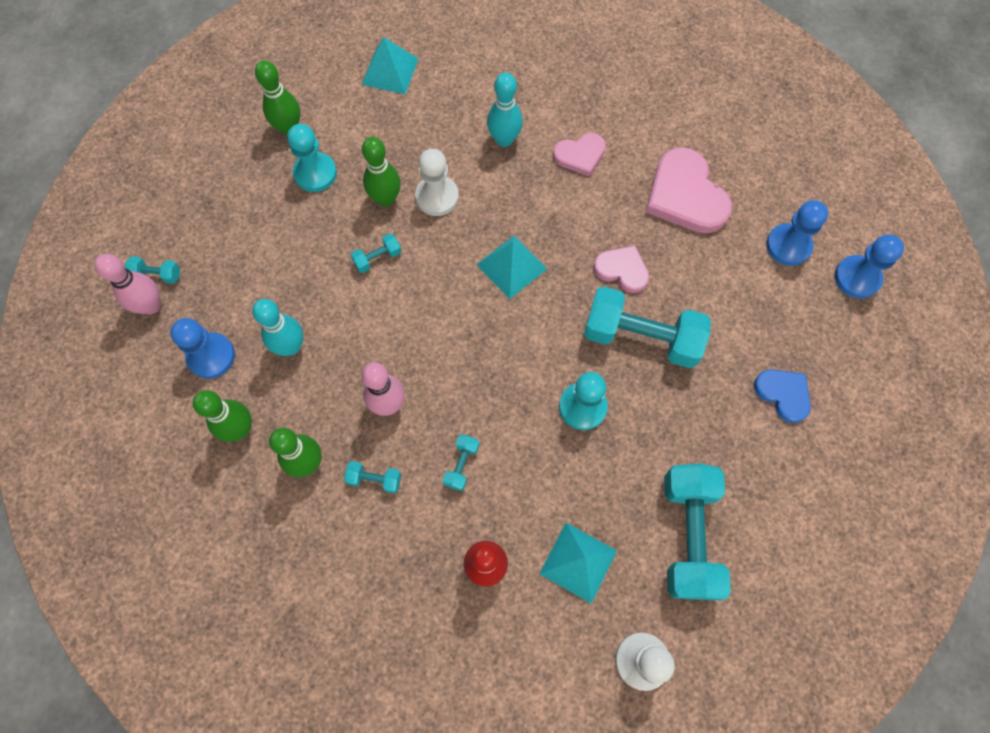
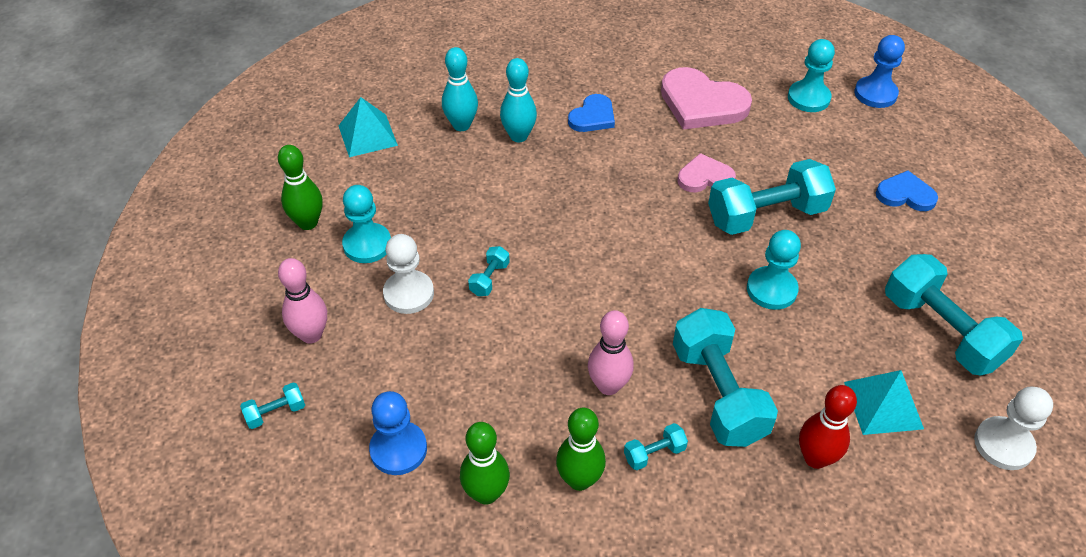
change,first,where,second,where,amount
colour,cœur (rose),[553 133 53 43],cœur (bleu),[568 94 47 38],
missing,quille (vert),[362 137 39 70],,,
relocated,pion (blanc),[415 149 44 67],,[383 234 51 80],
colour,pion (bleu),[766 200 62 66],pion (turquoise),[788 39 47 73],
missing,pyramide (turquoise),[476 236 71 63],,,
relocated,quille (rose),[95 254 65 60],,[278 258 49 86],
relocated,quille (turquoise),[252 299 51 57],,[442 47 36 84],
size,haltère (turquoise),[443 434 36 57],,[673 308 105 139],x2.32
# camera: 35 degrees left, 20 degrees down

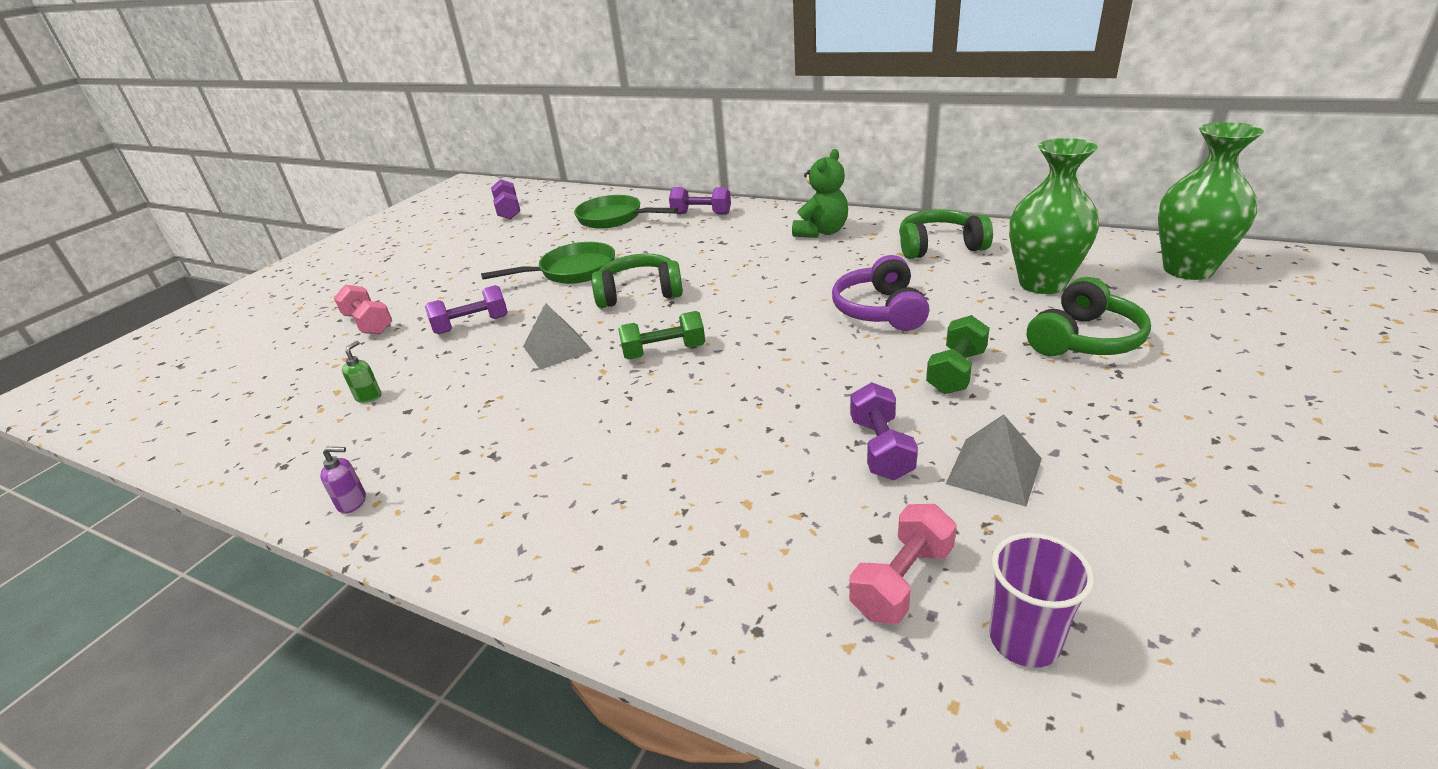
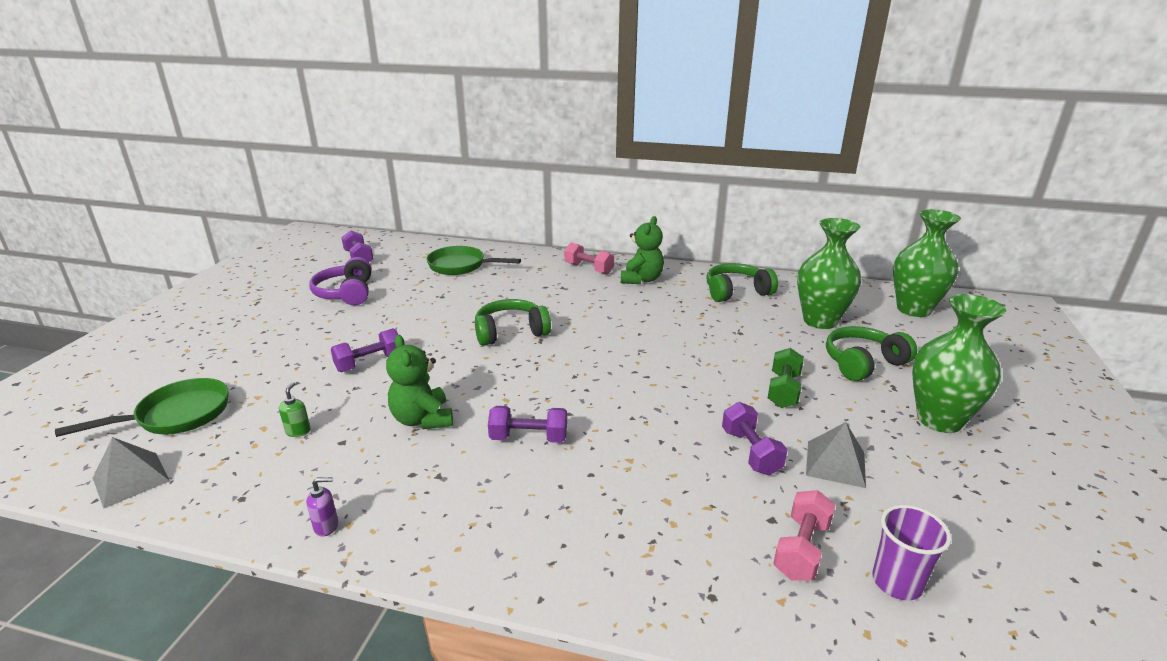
change,first,where,second,where,amount
relocated,haltère (violet),[669 187 62 28],,[488 406 79 37],
relocated,poêle (vert),[481 242 134 42],,[55 378 174 59],
relocated,casque audio (violet),[832 255 97 76],,[310 257 62 48],
spun,casque audio (vert),[1027 277 124 79],,[826 326 91 55],150 degrees counterclockwise
relocated,haltère (rose),[334 285 58 49],,[564 242 50 33],
relocated,pyramide (gris),[523 303 70 67],,[93 437 77 71],
missing,haltère (vert),[618 311 87 49],,,
appeared,,,vase (vert),[912 294 94 139],
appeared,,,ours en peluche (vert),[386 335 67 94],
# camera: 15 degrees left, 5 degrees down

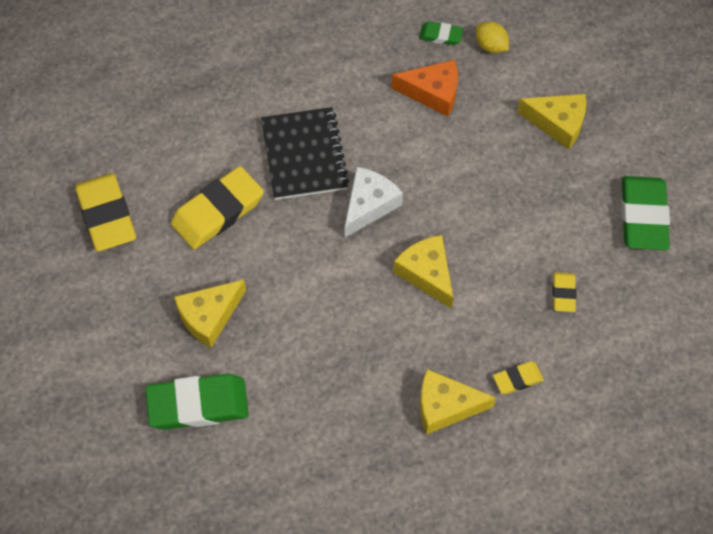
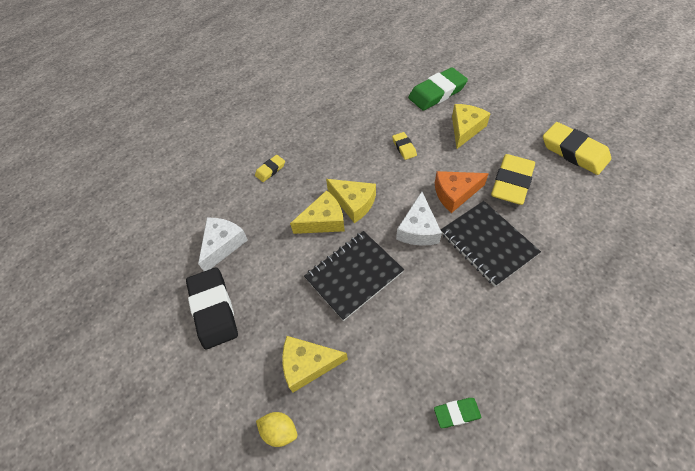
change,first,where,second,where,amount
relocated,citron (jaune),[476 22 33 31],,[256 412 41 35],
relocated,fromage (orange),[392 60 66 56],,[435 171 54 42],
colour,gomme (vert),[621 176 49 74],gomme (noir),[186 267 52 82],
relocated,gomme (jaune),[553 272 24 40],,[392 132 25 28],
relocated,fromage (jaune),[420 369 76 66],,[290 190 55 44],
appeared,,,fromage (blanc),[198 218 50 53],
appeared,,,carnet (noir),[304 231 100 90],
# camera: 160 degrees right, 5 degrees down

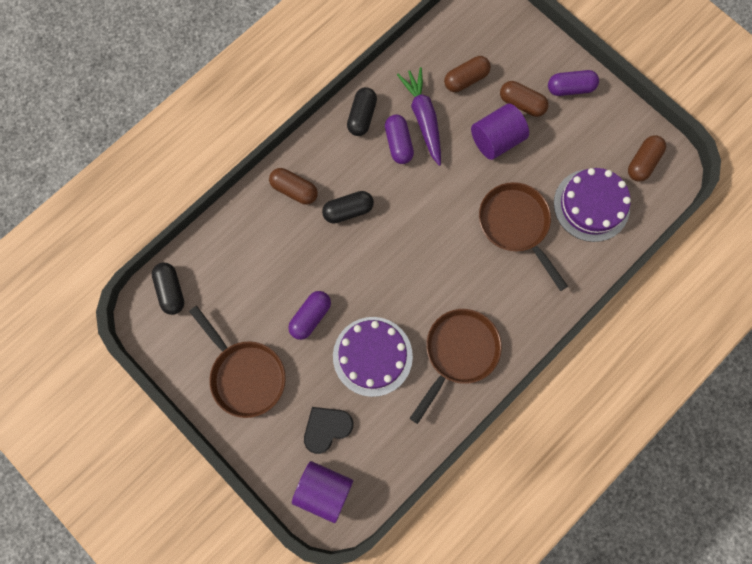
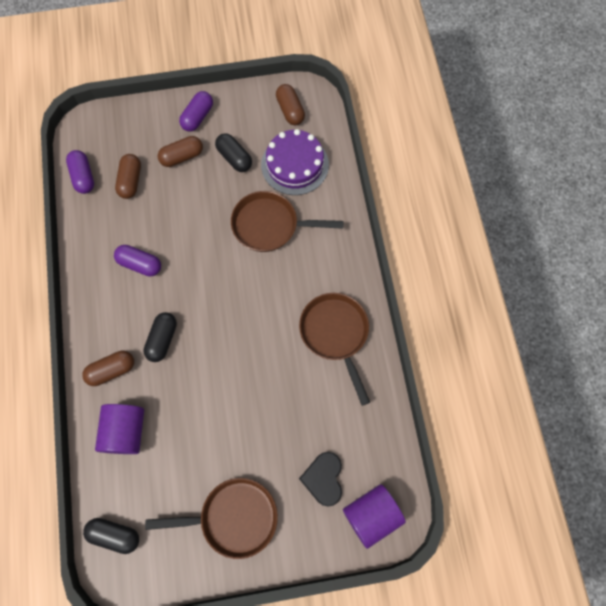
change,first,where,second,where,amount
missing,carotte (violet),[397 67 44 99],,,
relocated,gélule (noir),[347 87 30 49],,[215 133 37 39],
relocated,cylindre (violet),[471 103 58 57],,[95 404 49 50],
relocated,gélule (violet),[288 291 43 49],,[66 150 28 44],
missing,gâteau (violet),[333 317 80 80],,,
# camera: 55 degrees left, 5 degrees down

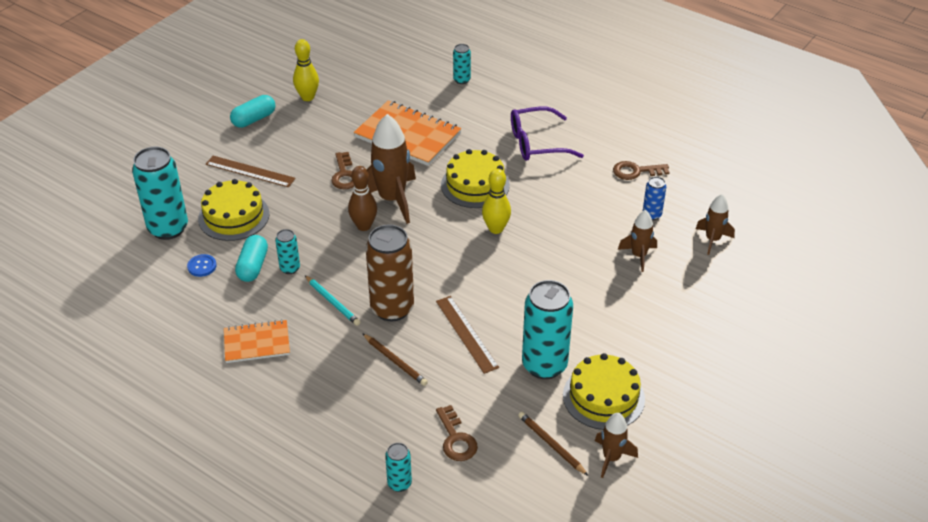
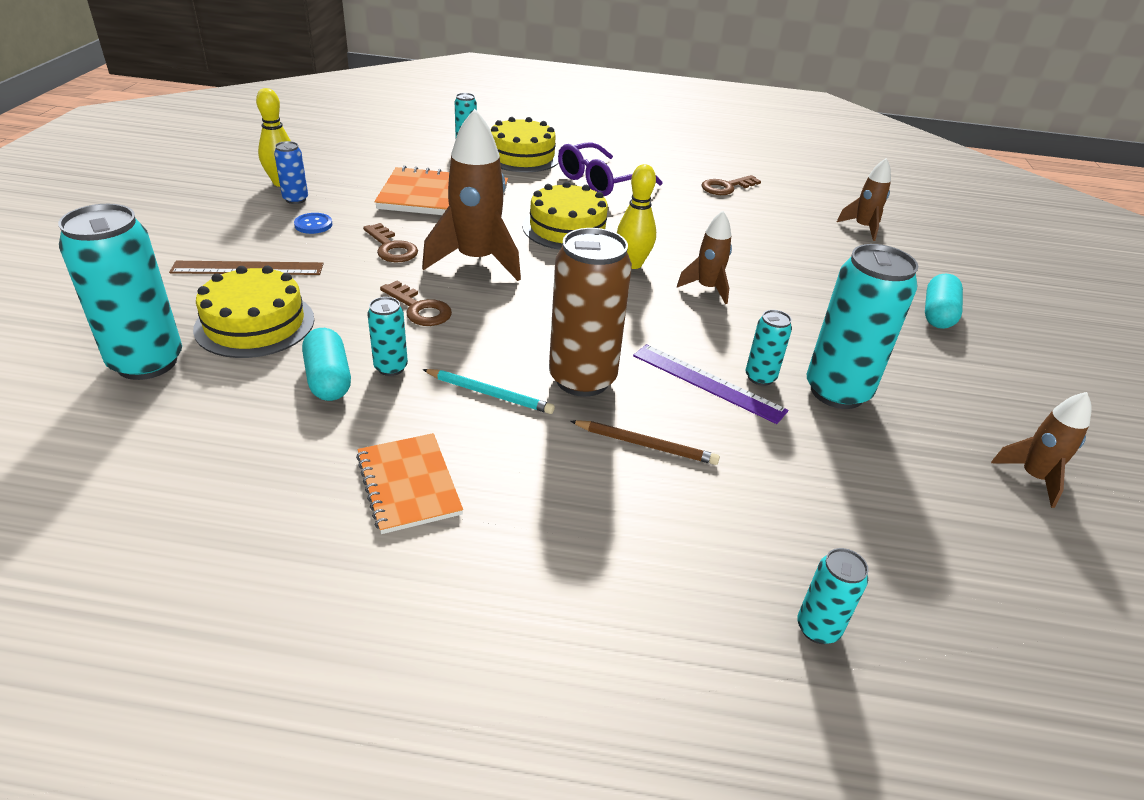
change,first,where,second,where,amount
relocated,gélule (turquoise),[230 95 46 33],,[925 274 38 55],
missing,quille (marron),[348 166 29 65],,,
relocated,canette (bleu),[643 176 23 44],,[274 141 34 63],
relocated,fusée (marron),[618 210 39 62],,[677 211 55 93],
relocated,bouton (bleu),[187 254 30 23],,[294 213 38 21],
colour,règle (marron),[436 296 63 78],règle (violet),[633 344 156 80],
spun,carnet (orange),[224 319 66 44],,[356 433 107 101],75 degrees counterclockwise
relocated,gâteau (jaune),[563 353 82 77],,[490 117 69 55],
relocated,clé (marron),[436 405 42 56],,[380 281 72 45],
missing,crayon (marron),[518 412 70 64],,,
appeared,,,canette (turquoise),[746 310 46 76],
# camera: 30 degrees left, 5 degrees down

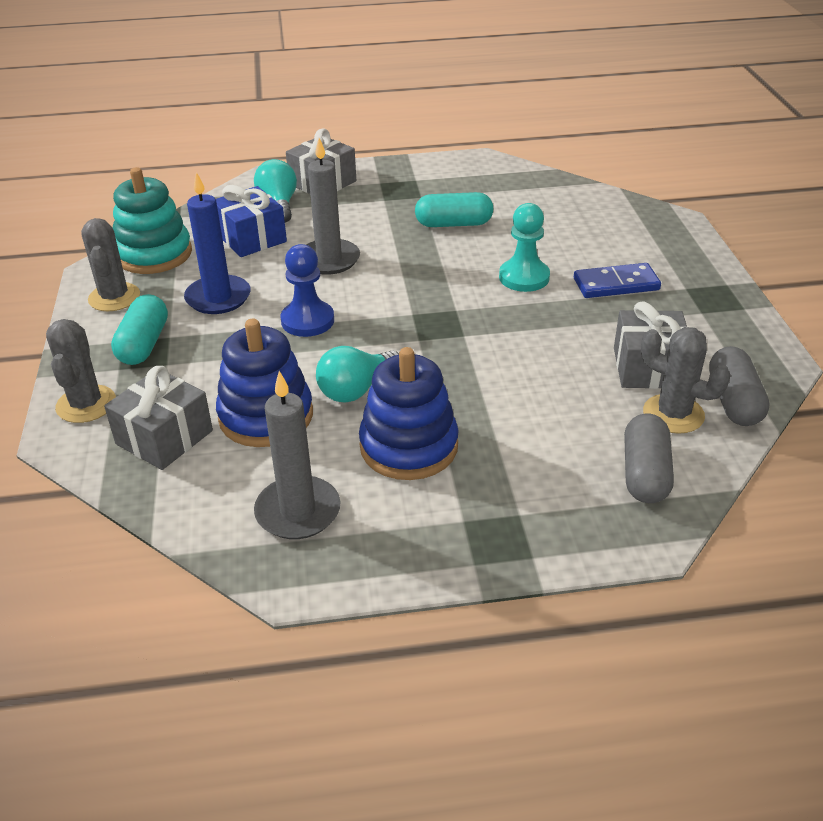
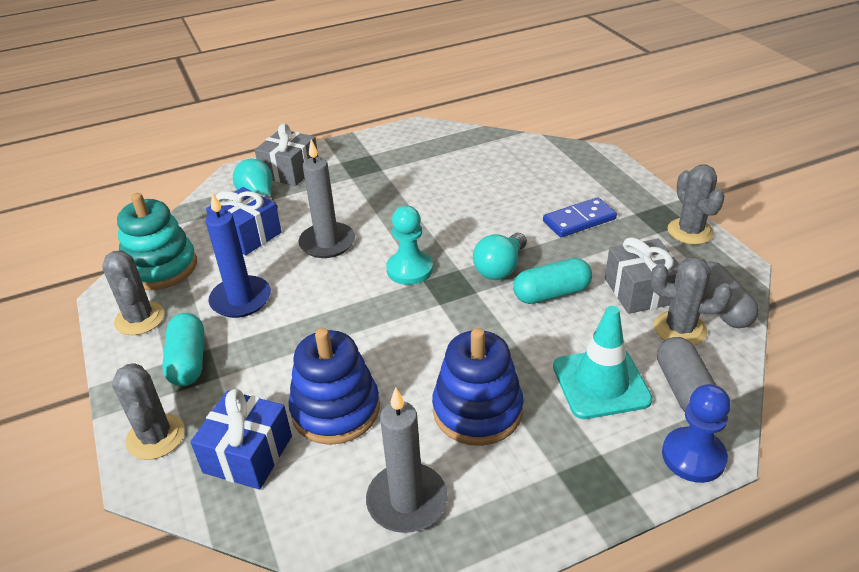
change,first,where,second,where,amount
relocated,gélule (turquoise),[415 192 78 35],,[513 258 79 46],
relocated,pion (turquoise),[499 203 51 89],,[386 206 47 79],
relocated,pion (bleu),[281 244 53 93],,[662 384 69 99],
relocated,ampoule (turquoise),[316 346 83 57],,[473 233 54 47],
colour,cadeau (gris),[104 366 109 104],cadeau (bleu),[190 389 102 100],
appeared,,,cactus (gris),[668 164 57 81],
appeared,,,cône de chantier (turquoise),[553 306 100 113],
# camera: 15 degrees left, 0 degrees up

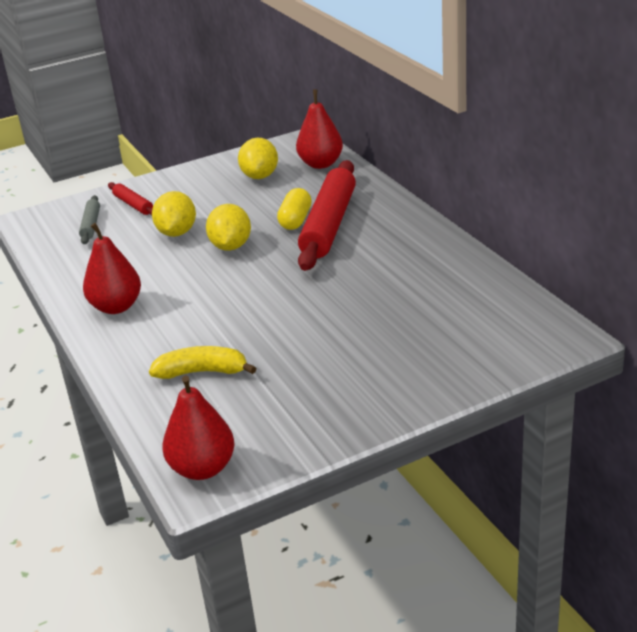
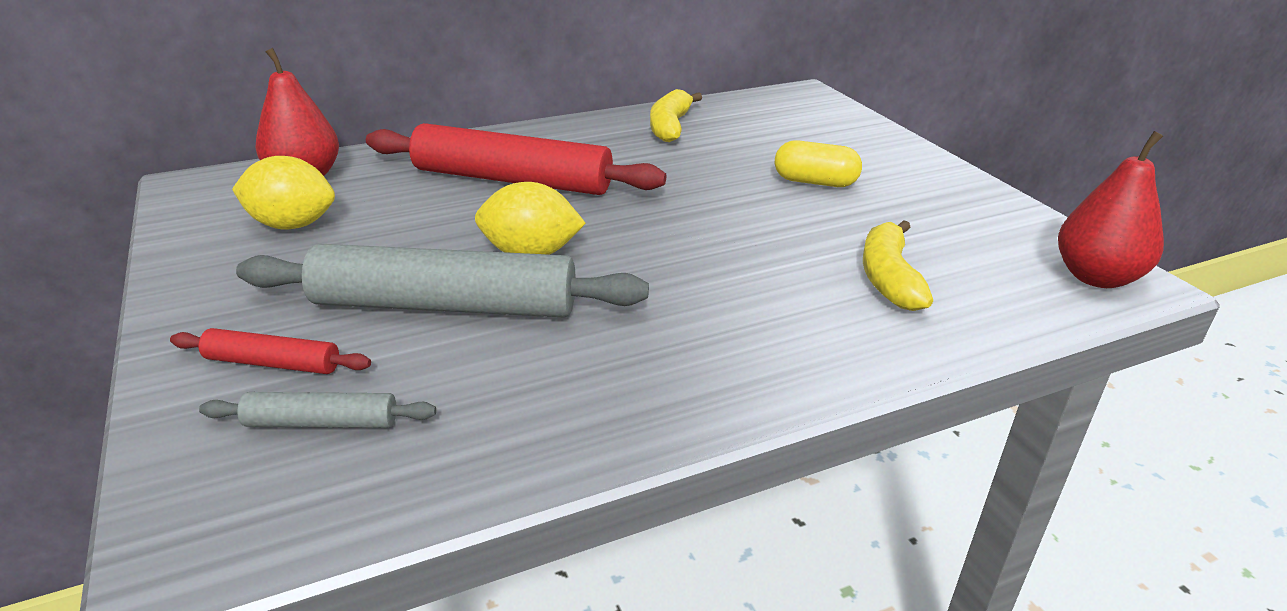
change,first,where,second,where,amount
spun,rouleau à pâtisserie (rouge),[108 182 45 33],,[170 328 201 46],45 degrees clockwise
relocated,gélule (jaune),[277 188 35 42],,[775 140 87 47],
exchanged,citron (jaune),[152 191 44 46],rouleau à pâtisserie (gris),[236 244 413 74],
missing,poire (rouge),[83 223 58 91],,,
appeared,,,banane (jaune),[650 89 52 53],
# camera: 90 degrees left, 0 degrees up

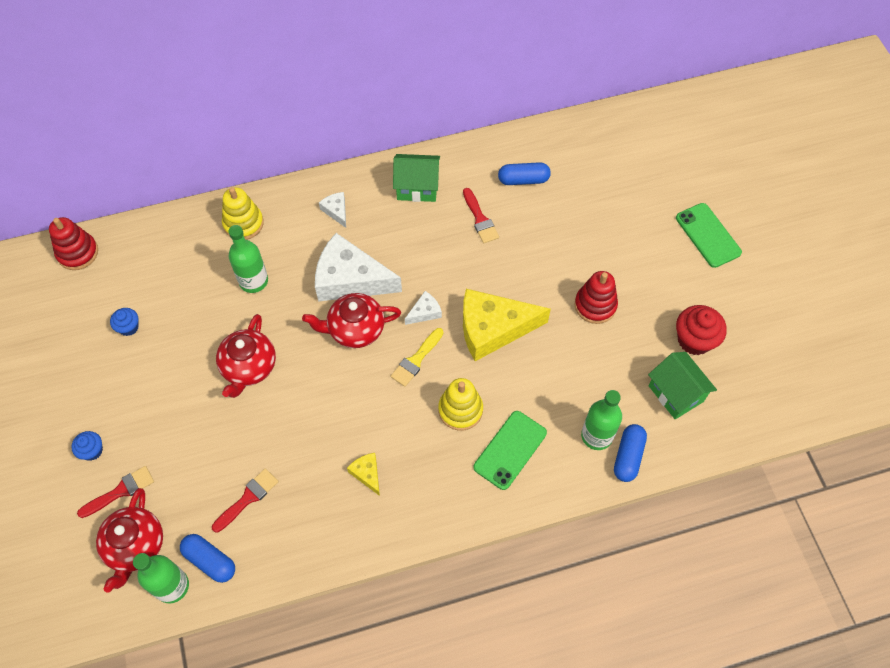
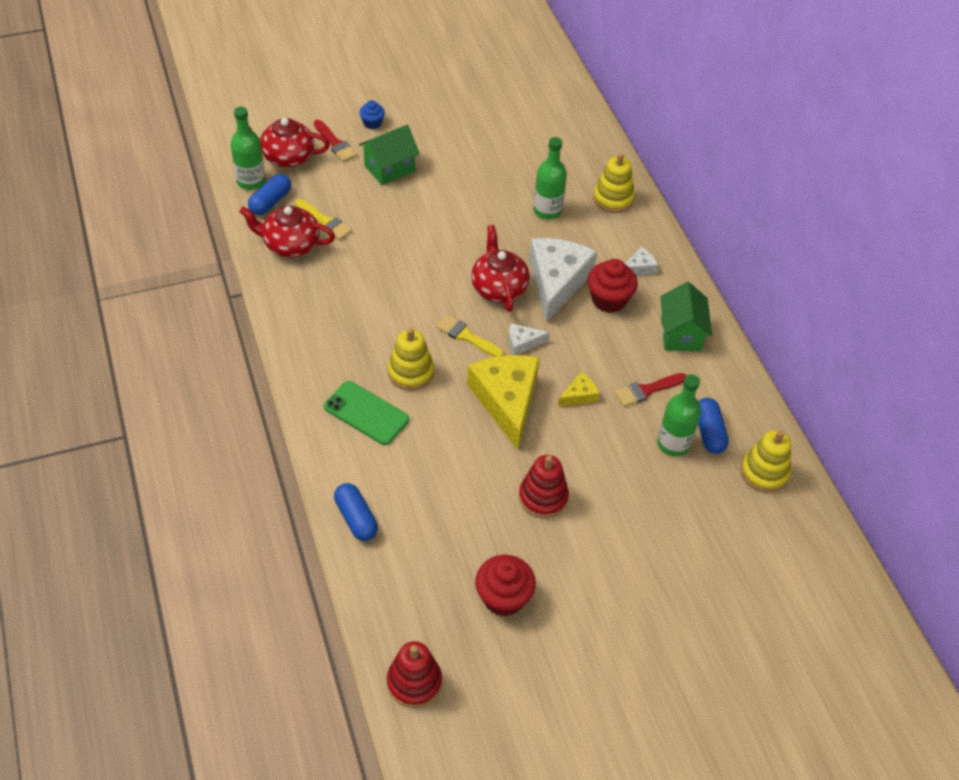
change,first,where,second,where,amount
missing,téléphone (vert),[676 203 66 65],,,
relocated,jouet à empiler (rouge),[49 217 49 53],,[387 641 55 67],
spun,fromage (blanc),[405 291 37 34],,[509 323 40 32],120 degrees clockwise
missing,muffin (bleu),[110 308 29 28],,,
relocated,théière (rouge),[216 314 60 84],,[239 206 96 51],
relocated,maison (vert),[648 352 69 67],,[359 125 61 60],
relocated,bouteille (vert),[581 390 41 60],,[657 374 44 83],
spun,gélule (bleu),[614 424 33 58],,[334 483 44 58],45 degrees clockwise
relocated,fromage (jaune),[347 453 33 43],,[558 372 41 34],
colour,pinceau (rouge),[212 468 67 65],pinceau (jaune),[295 199 57 41],
appeared,,,muffin (rouge),[587 259 51 54],
appeared,,,jouet à empiler (jaune),[741 430 50 63],
# camera: 85 degrees right, 10 degrees down

